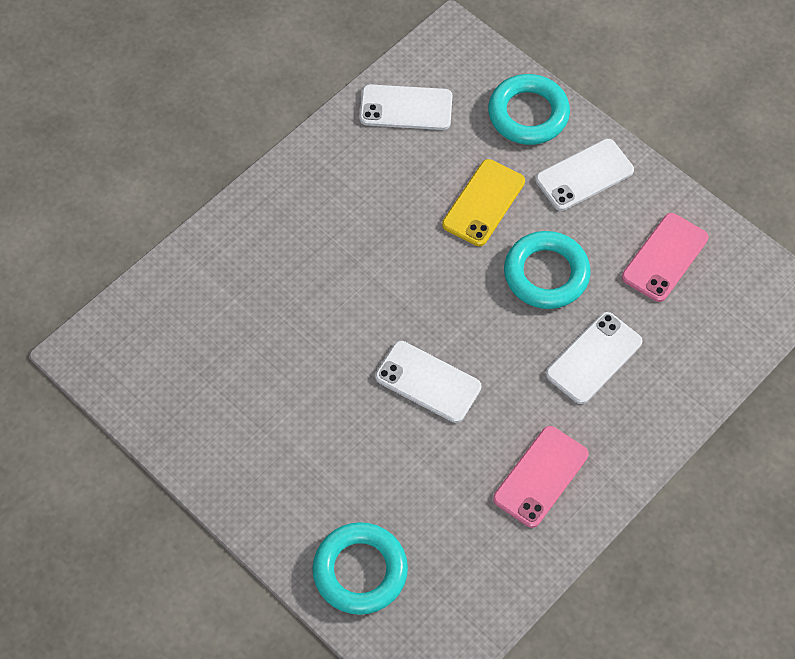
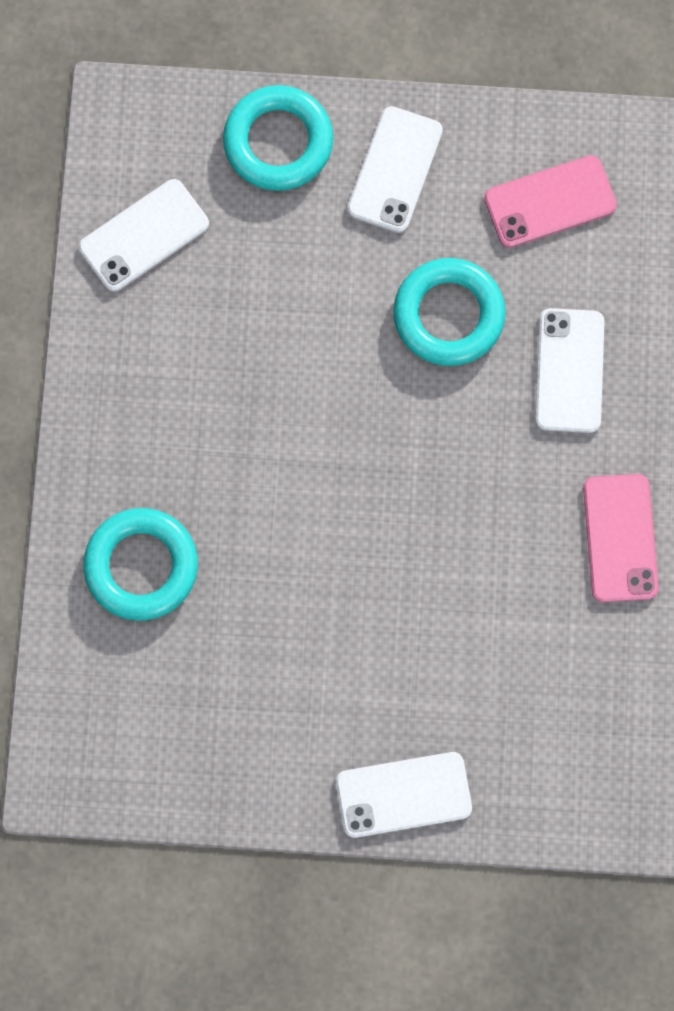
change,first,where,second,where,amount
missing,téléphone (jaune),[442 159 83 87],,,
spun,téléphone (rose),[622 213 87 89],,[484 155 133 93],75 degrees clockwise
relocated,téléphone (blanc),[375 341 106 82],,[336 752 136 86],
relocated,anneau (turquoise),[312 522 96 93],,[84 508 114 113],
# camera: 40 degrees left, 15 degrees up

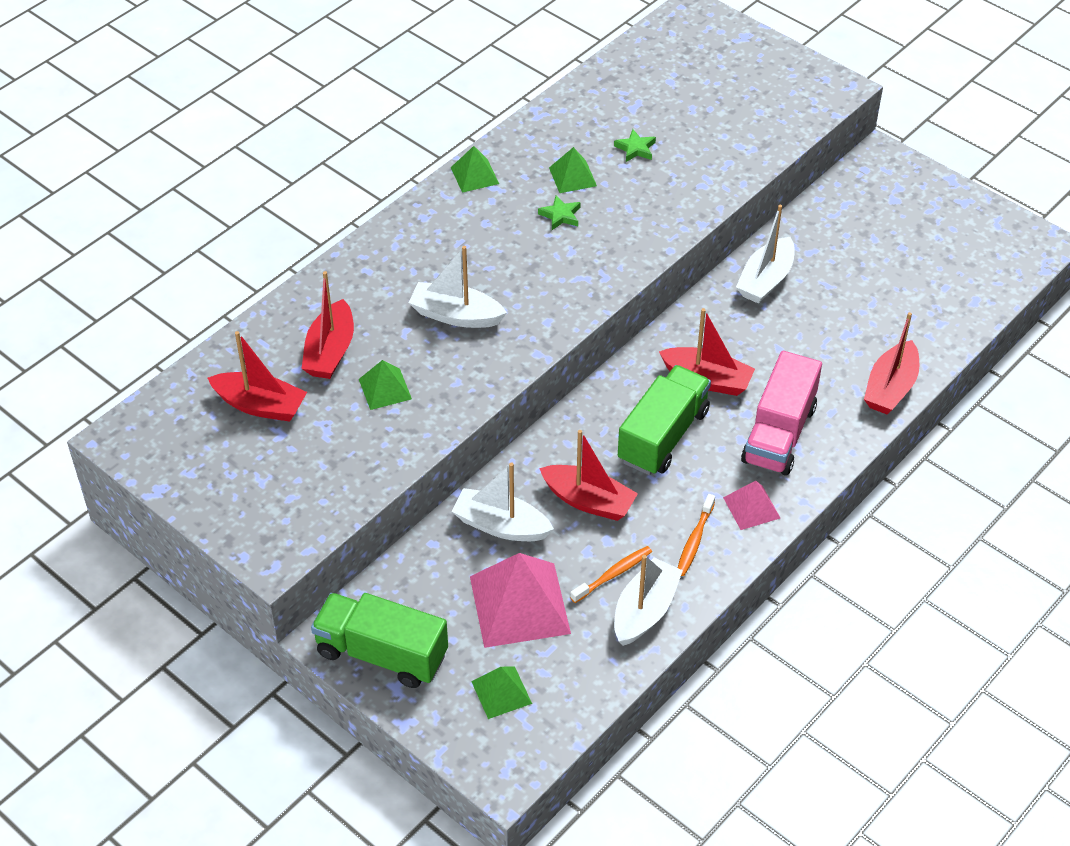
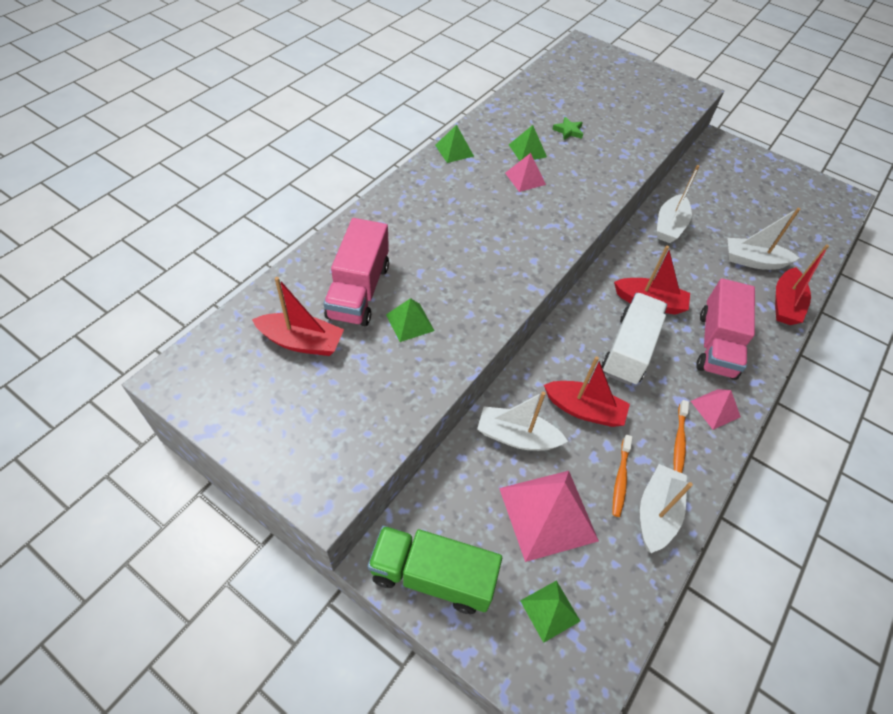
change,first,where,second,where,amount
exchanged,étoile (vert),[538 195 43 35],pyramide (rose),[505 153 41 39],
relocated,bateau (blanc),[409 246 98 82],,[727 208 73 62],
exchanged,bateau (rouge),[302 271 52 108],camion (rose),[324 218 65 108],
colour,camion (vert),[618 365 93 110],camion (blanc),[602 293 65 92],
spun,brosse à dents (orange),[570 546 82 57],,[612 435 20 82],150 degrees clockwise
# camera: 10 degrees left, 5 degrees up

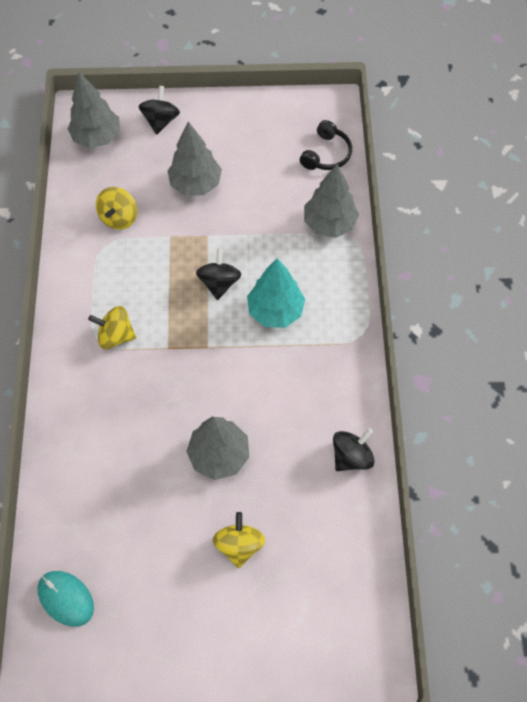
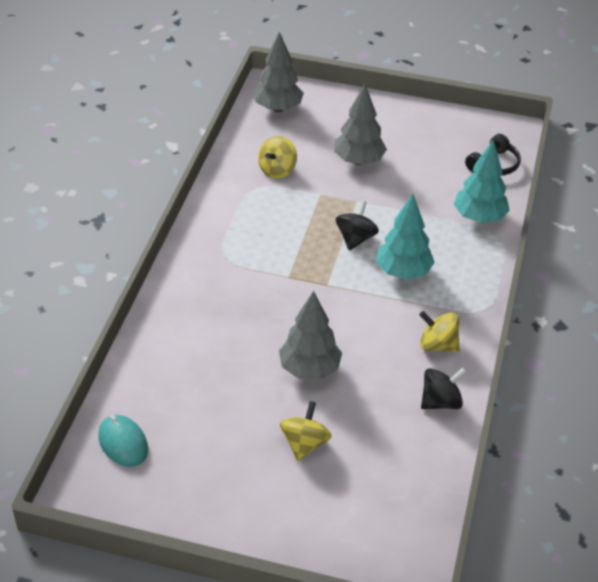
change,first,where,second,where,amount
missing,toupie (noir),[138 86 42 49],,,
colour,arbre (gris),[304 164 55 74],arbre (turquoise),[454 140 56 83],
relocated,toupie (jaune),[88 306 48 43],,[419 311 40 41],
# camera: 15 degrees right, 20 degrees down

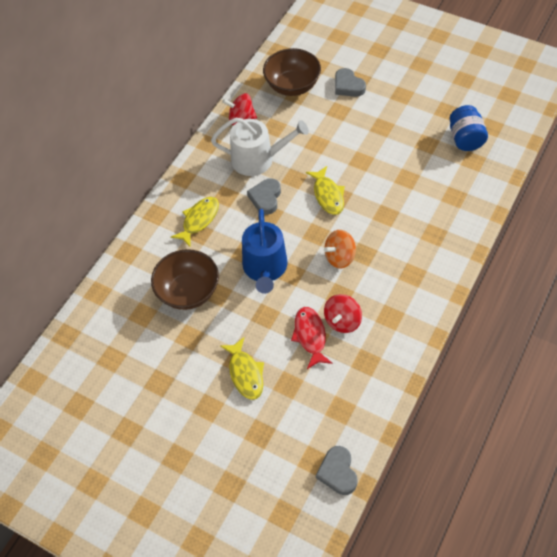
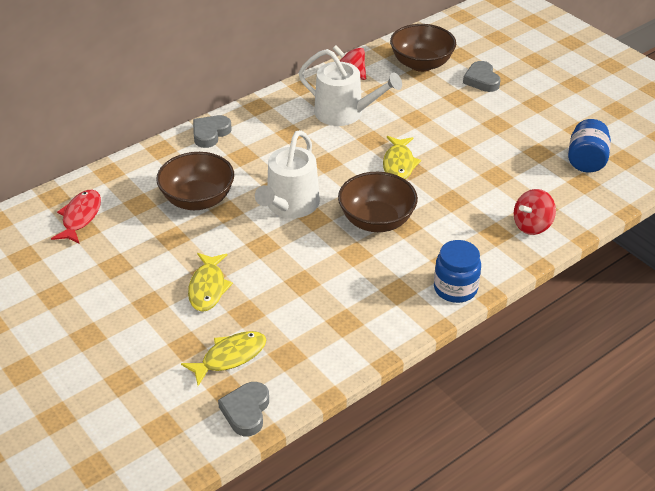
change,first,where,second,where,amount
relocated,cœur (gris),[247 178 34 37],,[193 115 39 33],
relocated,poisson (jaune),[171 197 48 50],,[181 331 85 55],
colour,arrosoir (bleu),[242 209 46 85],arrosoir (blanc),[255 130 65 88],
exchanged,toupie (orange),[324 230 32 38],bol (marron),[338 172 80 60],
relocated,toupie (rouge),[324 294 38 39],,[514 189 42 46],
relocated,poisson (rouge),[291 307 42 62],,[51 190 50 54],
appeared,,,bocal (bleu),[434 240 47 63],
# camera: 20 degrees right, 15 degrees down

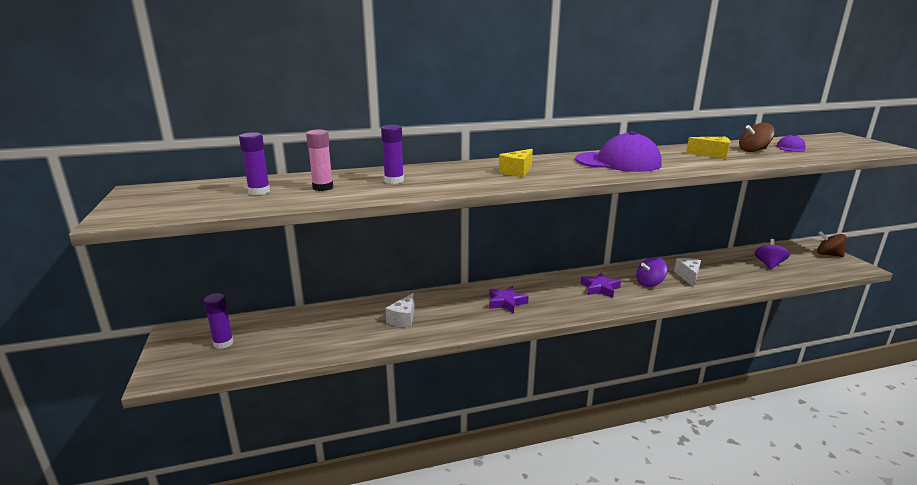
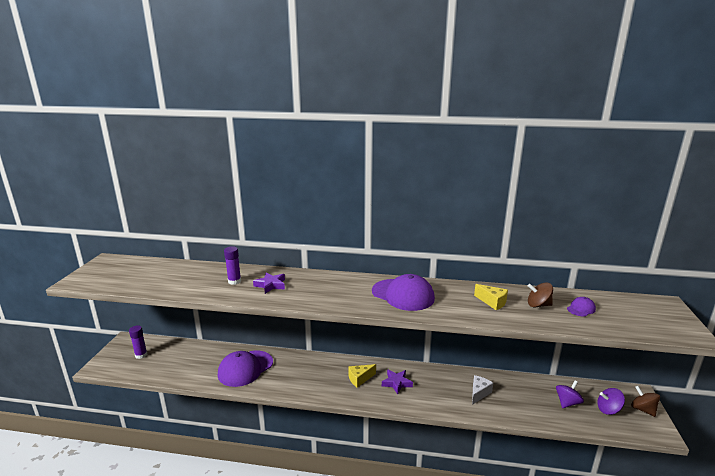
change,first,where,second,where,amount
missing,bâton de colle (rose),[306 130 27 61],,,
missing,bâton de colle (violet),[239 132 31 63],,,
relocated,fromage (jaune),[499 149 34 28],,[349 364 27 24],
relocated,toupie (violet),[636 257 31 30],,[598 388 27 27],
relocated,étoile (violet),[489 286 39 27],,[253 272 32 22],
exchanged,fromage (blanc),[385 293 30 35],casquette (violet),[218 350 55 37],
# camera: 25 degrees right, 0 degrees up

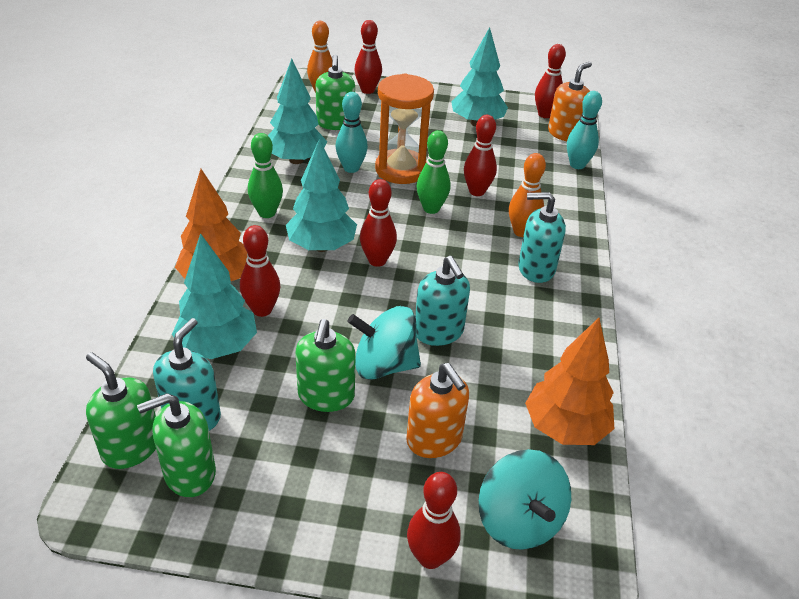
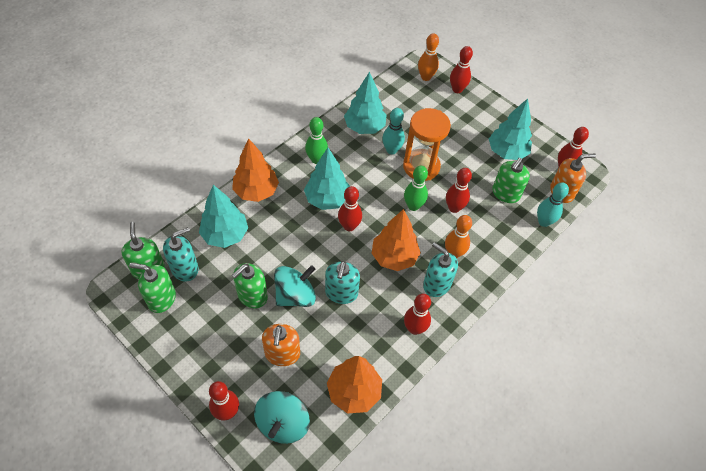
change,first,where,second,where,amount
relocated,distributeur de savon (vert),[316 55 39 75],,[492 158 38 45],
relocated,quille (rouge),[240 225 40 92],,[404 294 27 41],
spun,toupie (turquoise),[348 306 73 74],,[274 265 42 42],105 degrees clockwise
appeared,,,arbre (orange),[372 209 49 62],
# camera: 35 degrees right, 15 degrees up

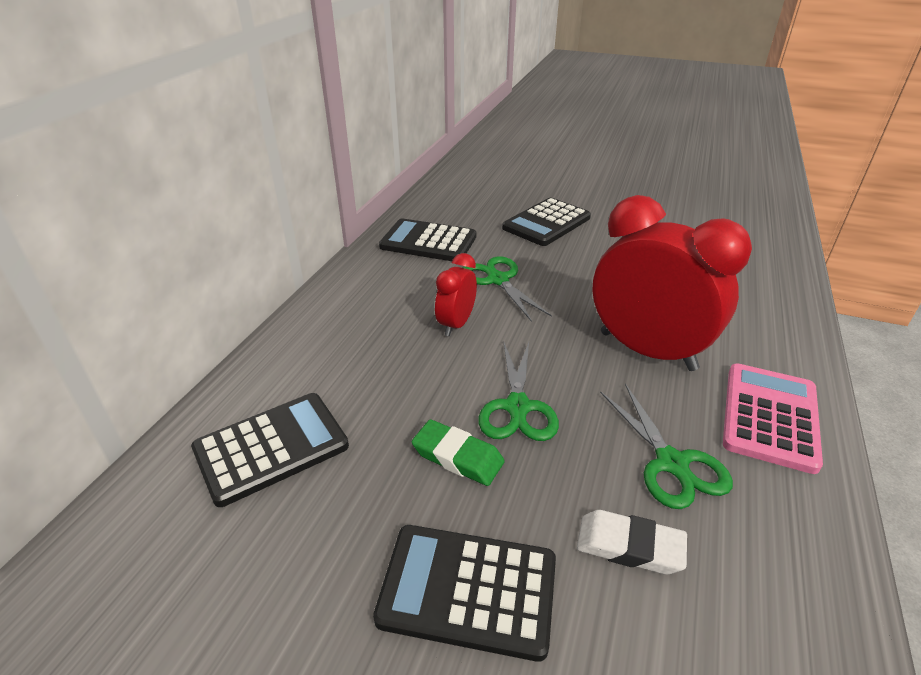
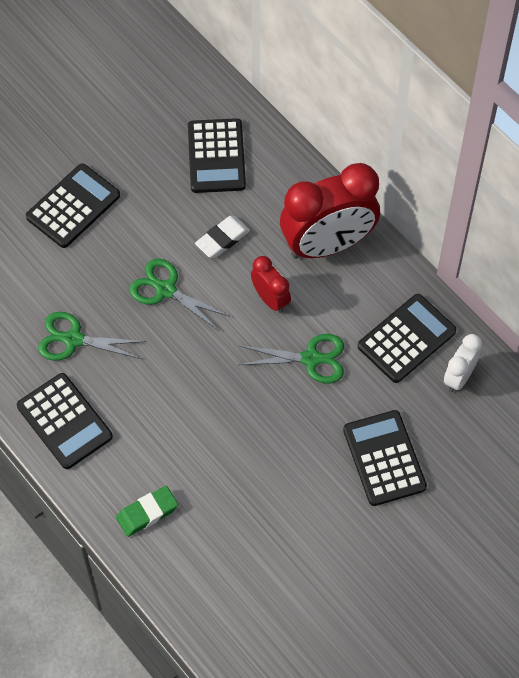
change,first,where,second,where,amount
relocated,réveil (rouge),[592 195 160 176],,[280 163 100 96],
colour,calculatrice (rose),[723 363 100 111],calculatrice (noir),[17 373 96 96],
relocated,gomme (vert),[412 419 93 67],,[116 486 62 51],
relocated,gomme (blanc),[577 510 110 64],,[195 216 55 42],
appeared,,,réveil (blanc),[444 334 38 58],
# camera: 120 degrees right, 25 degrees up

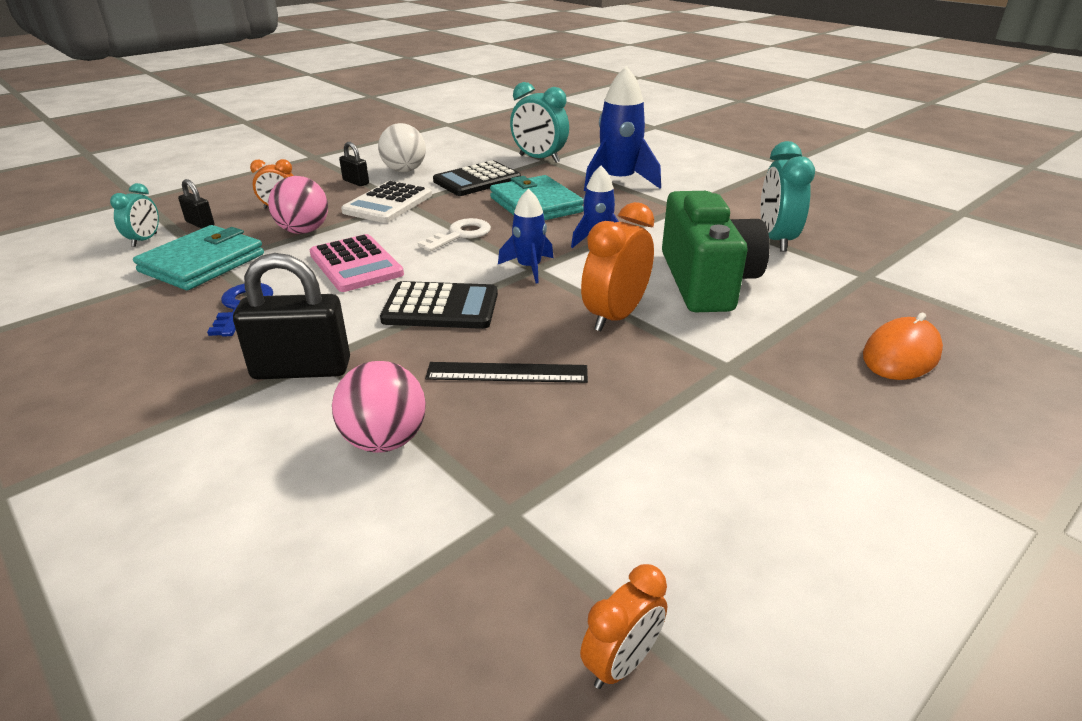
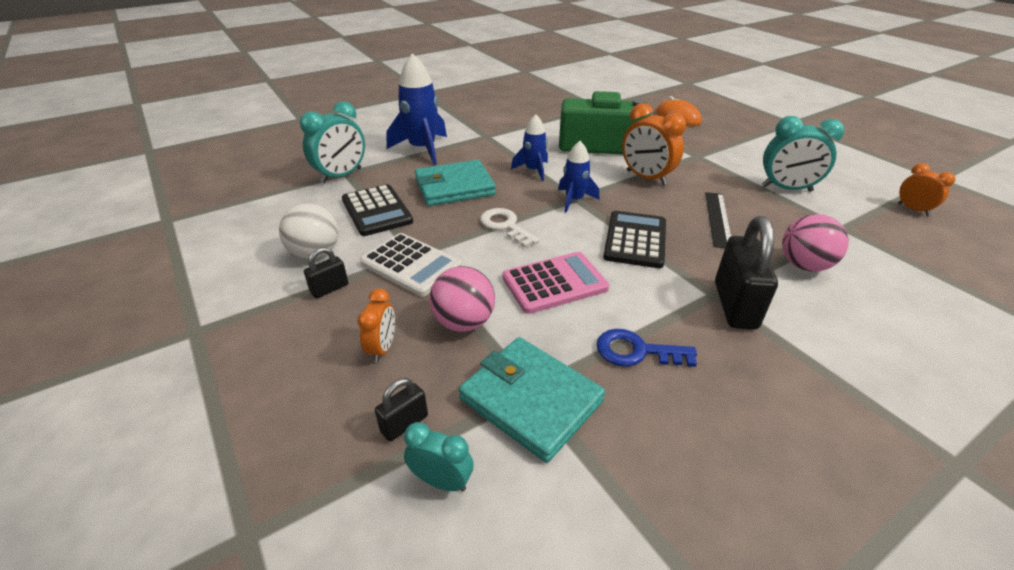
change,first,where,second,where,amount
relocated,réveil (turquoise),[760 141 55 111],,[762 116 83 76],
# camera: 80 degrees left, 5 degrees up

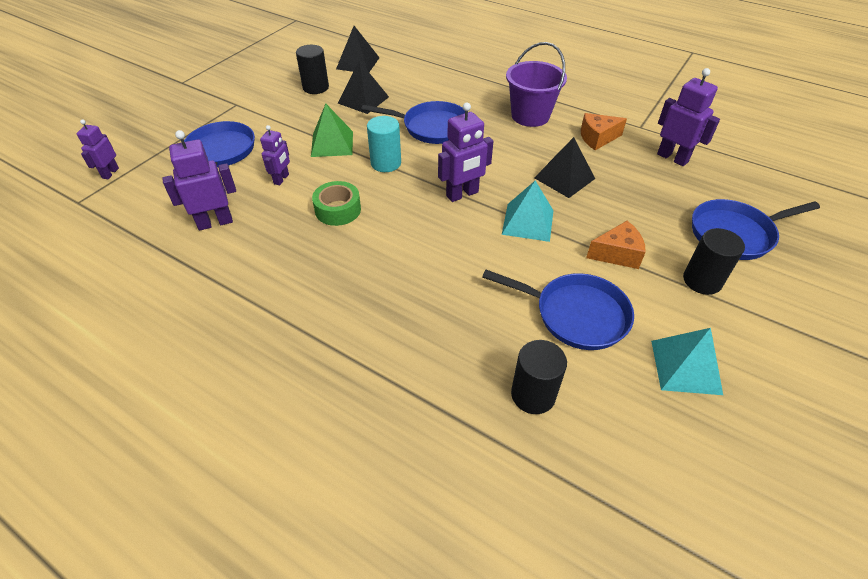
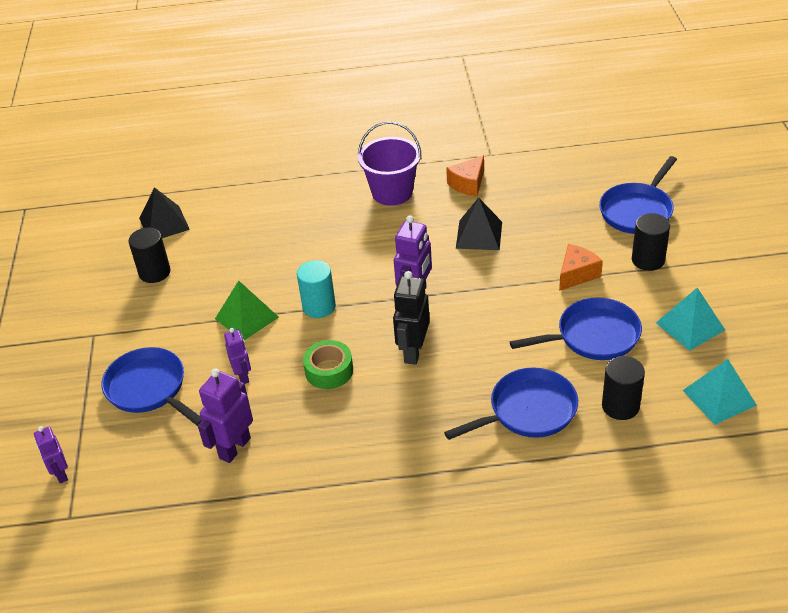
change,first,where,second,where,amount
missing,pyramide (noir),[338 61 51 53],,,
missing,robot (violet),[657 68 63 98],,,
relocated,poêle (bleu),[361 101 104 43],,[444 367 134 73],
relocated,pyramide (turquoise),[502 181 52 61],,[683 359 74 66],
appeared,,,robot (noir),[393 271 37 94],
# camera: 35 degrees left, 5 degrees down

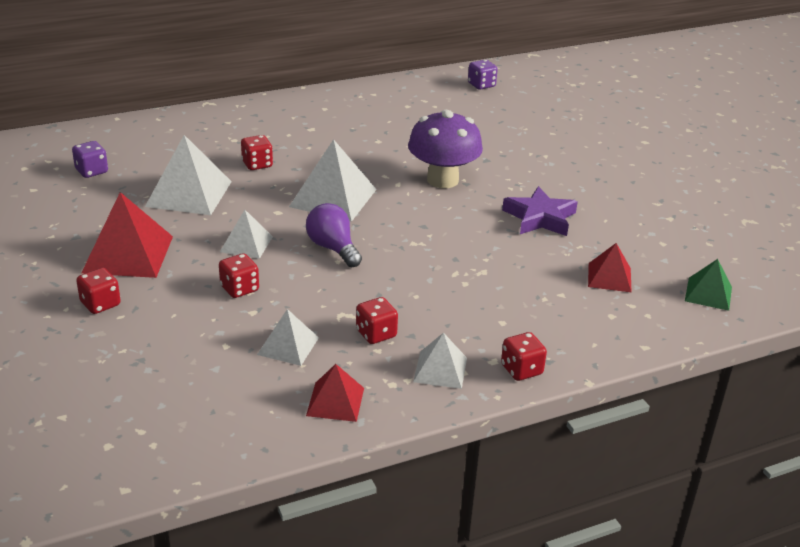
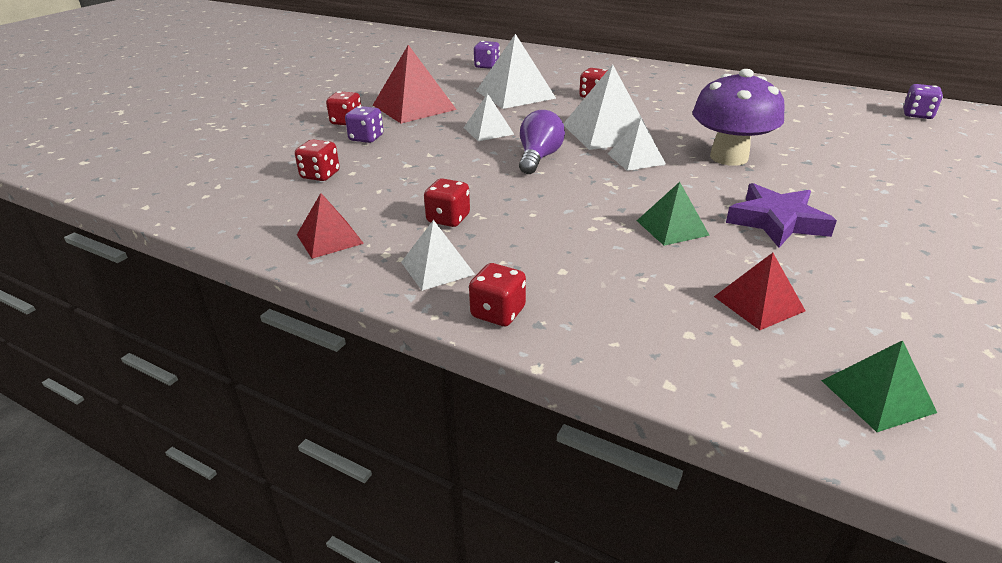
change,first,where,second,where,amount
relocated,dé (rouge),[219 253 40 45],,[295 139 45 42],
relocated,pyramide (blanc),[257 309 62 57],,[608 119 58 52],
appeared,,,dé (violet),[345 106 38 37],
appeared,,,pyramide (vert),[637 182 73 64],
# camera: 55 degrees right, 0 degrees up

